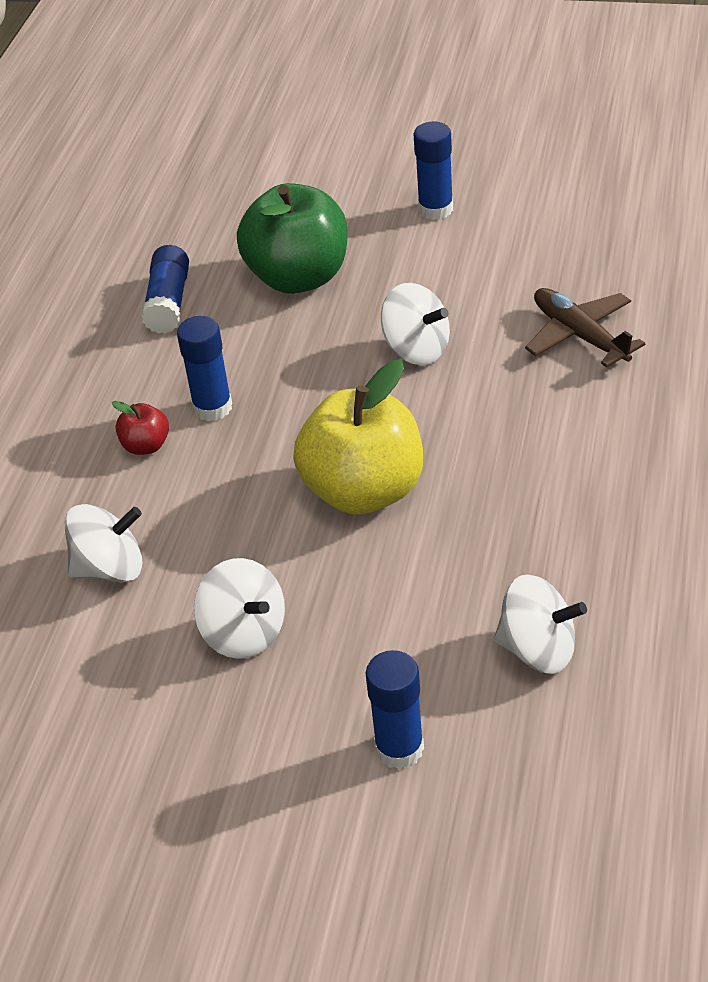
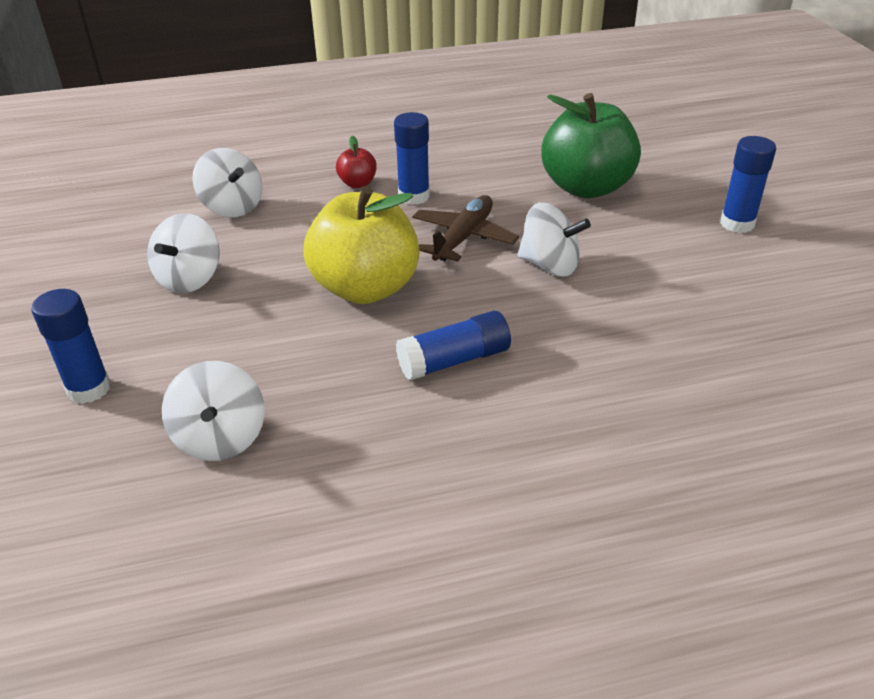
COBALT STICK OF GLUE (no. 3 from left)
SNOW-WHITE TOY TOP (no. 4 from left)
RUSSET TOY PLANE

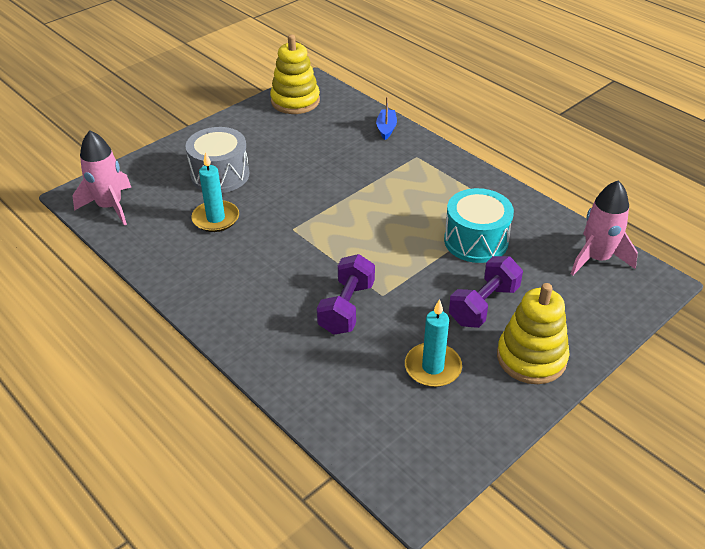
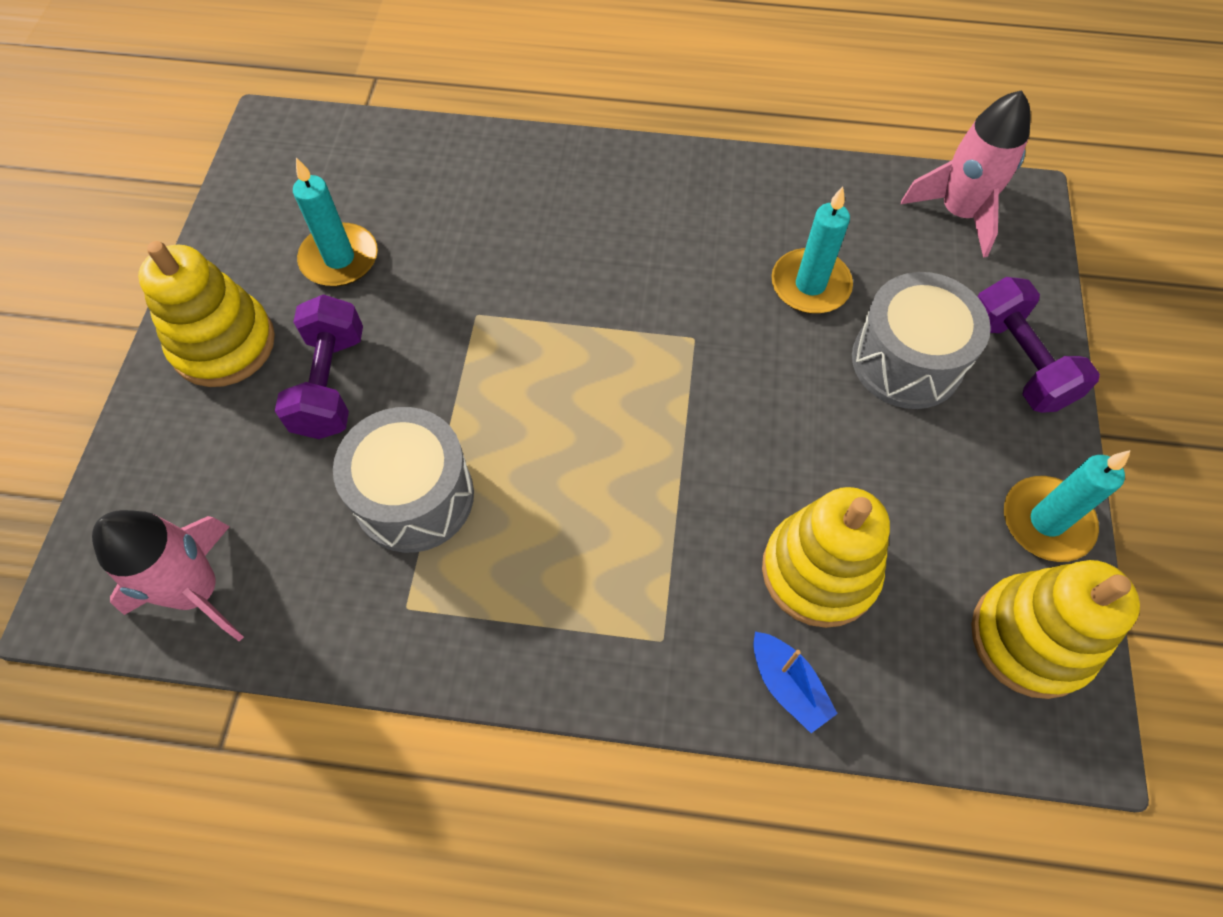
GRAY TOY DRUM (no. 1 from left)
PURPLE HAND WEIGHT (no. 2 from left)
AQUA WAX CANDLE (no. 3 from left)
GOLDEN RING STACKER (no. 2 from left)

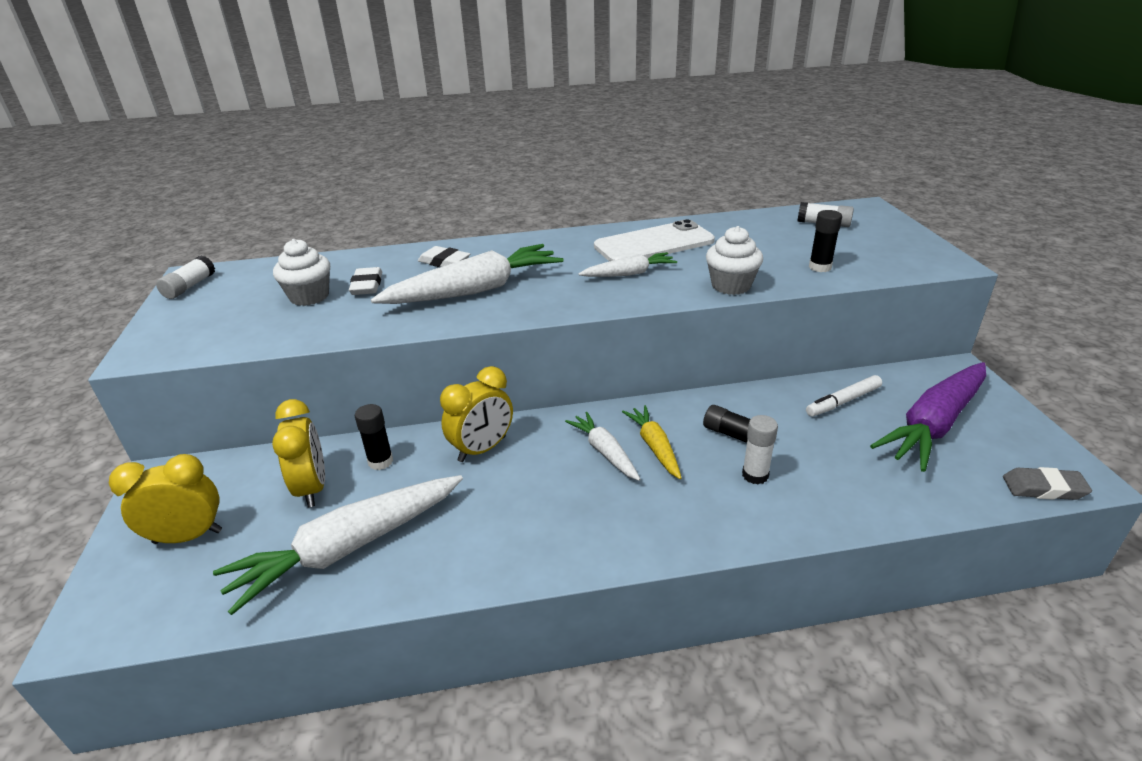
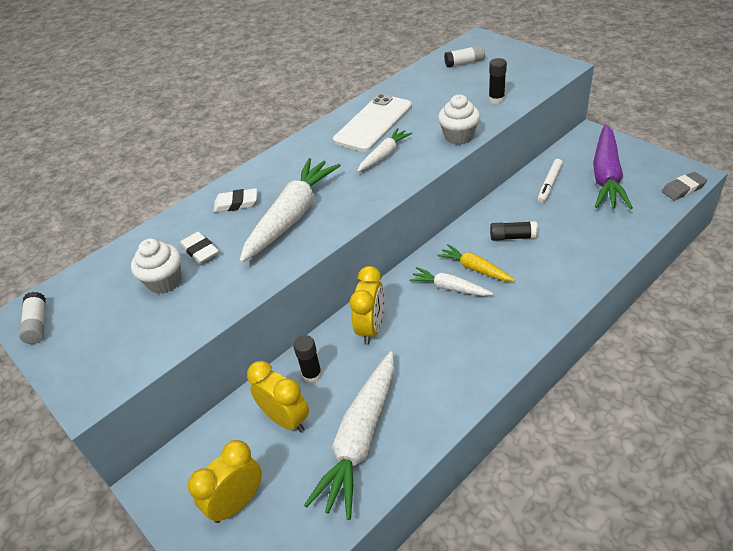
SNOW-WHITE STICK OF GLUE (no. 2 from left in the first image)

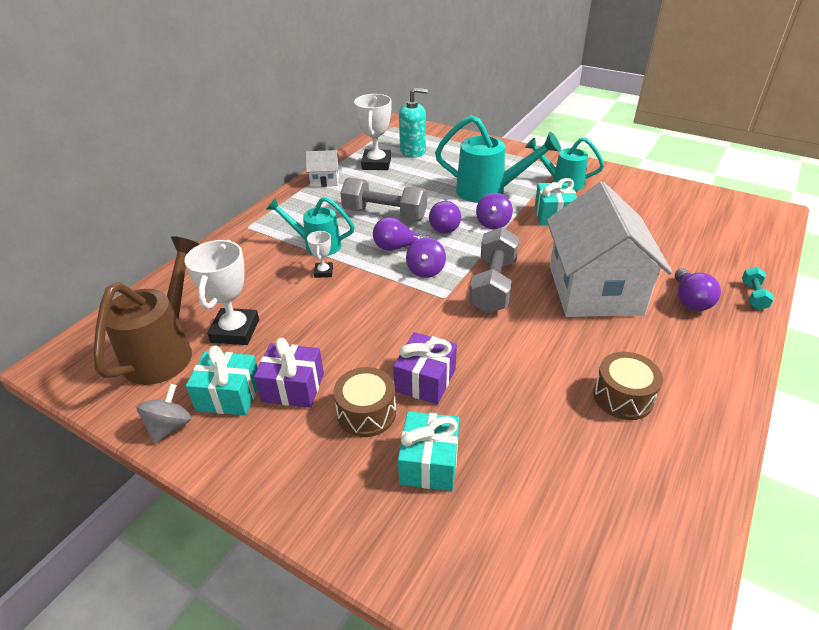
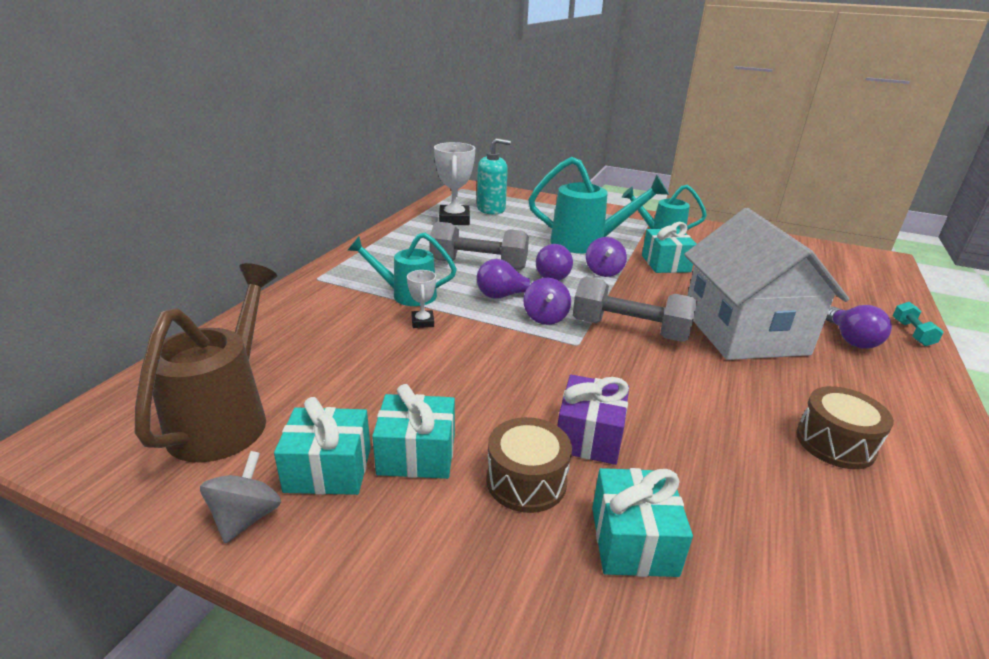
SNOW-WHITE TOY HOUSE (no. 1 from left in the first image)
GRAY HAND WEIGHT (no. 2 from left)
SNOW-WHITE AWARD CUP (no. 1 from left in the first image)
AQUA WRAPPED GIFT (no. 2 from left)

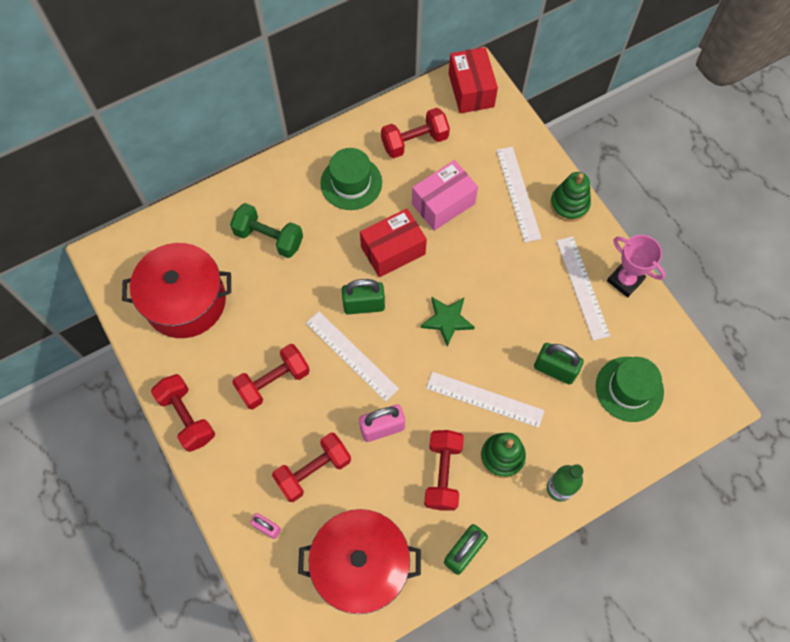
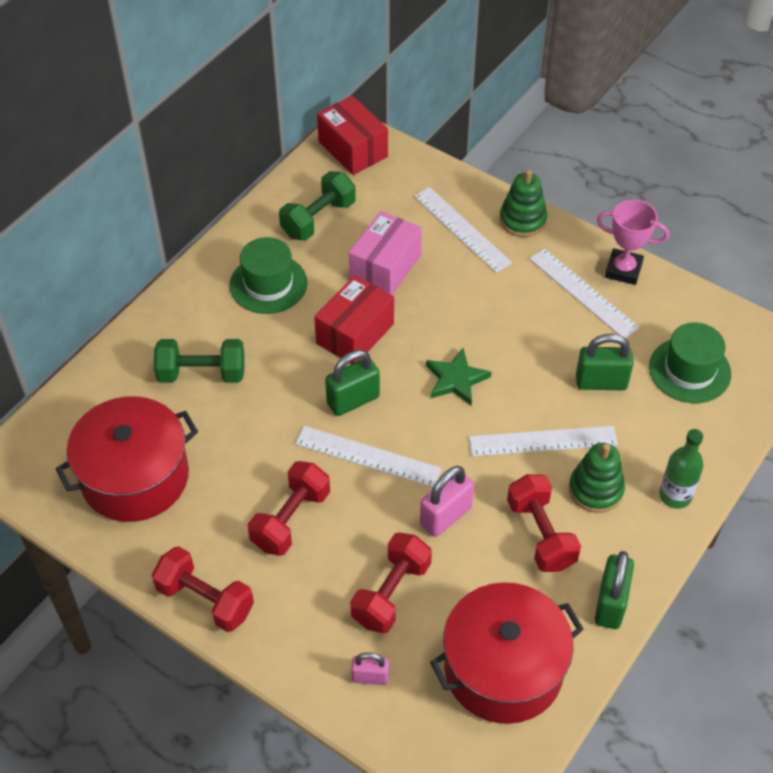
LEAF-GREEN HAND WEIGHT (no. 2 from left)

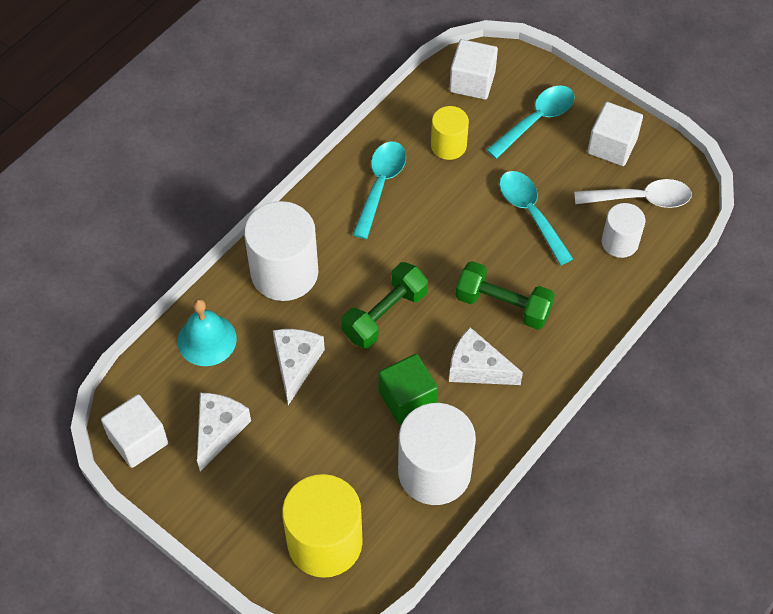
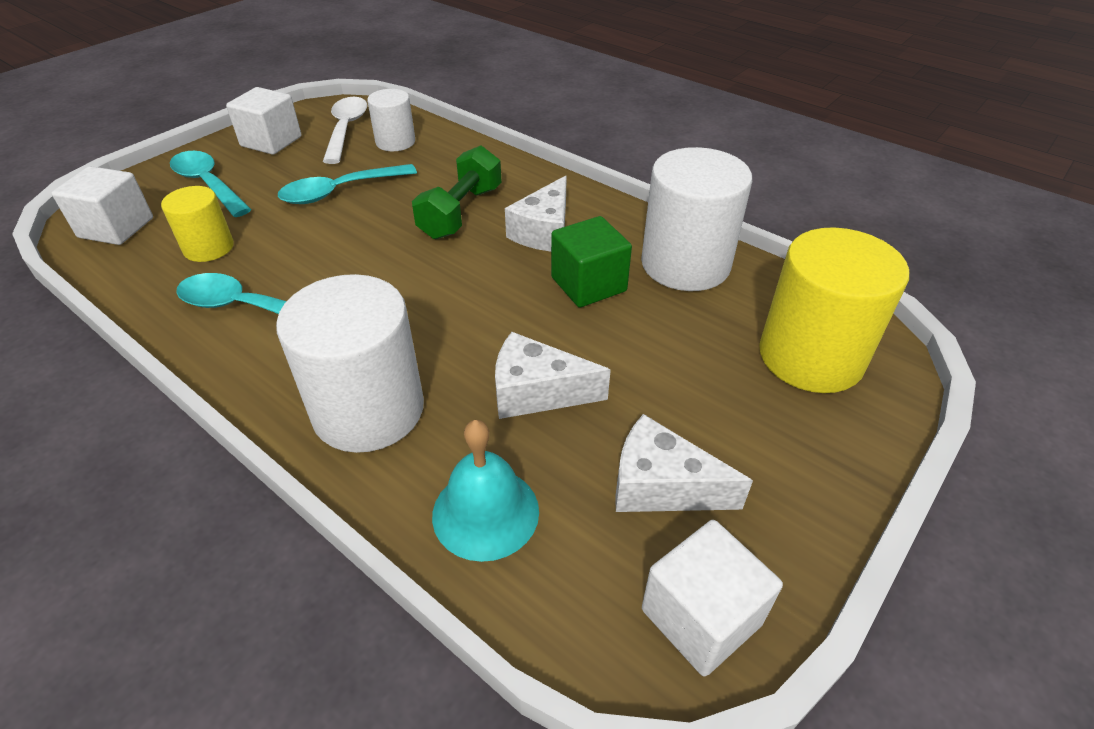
LEAF-GREEN HAND WEIGHT (no. 1 from left in the first image)

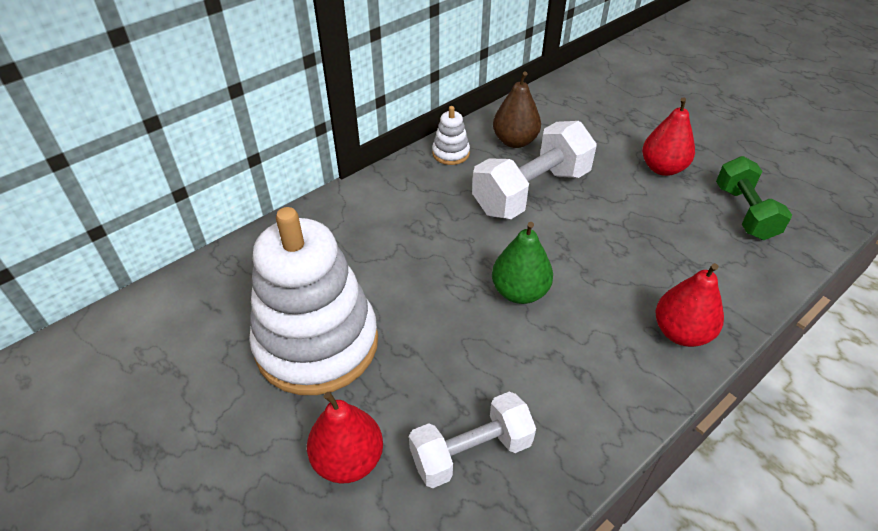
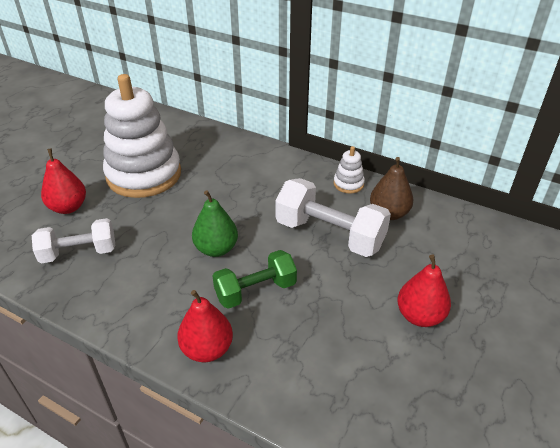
LEAF-GREEN HAND WEIGHT
SNOW-WHITE HAND WEIGHT (no. 1 from left)

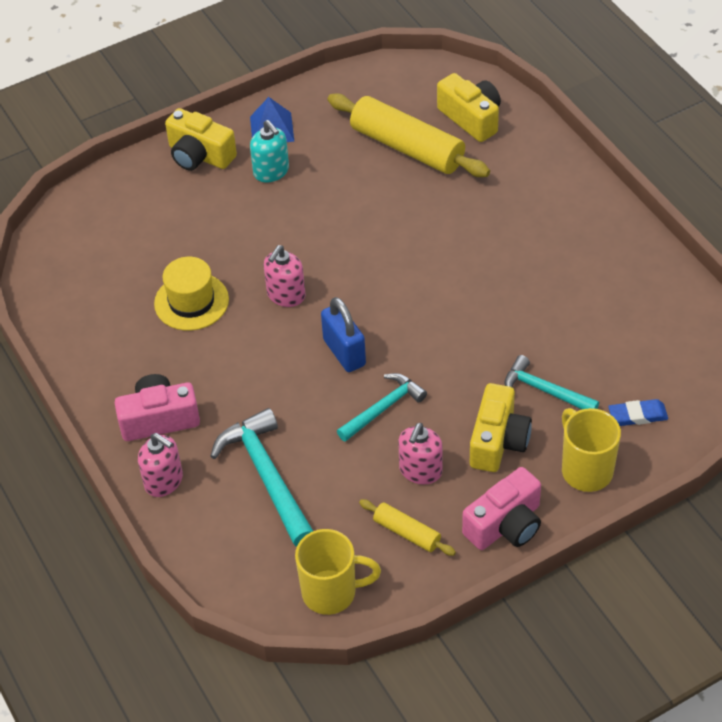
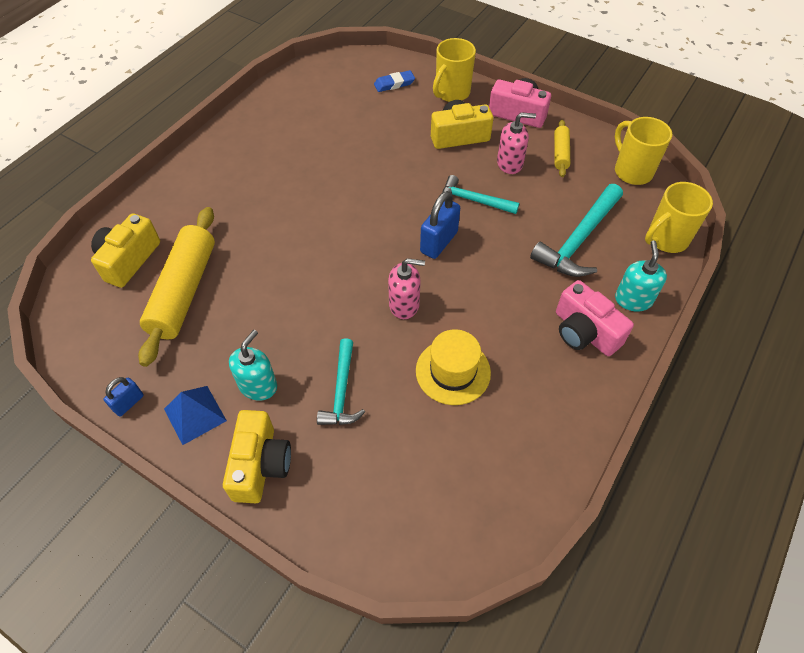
AQUA CARPENTER'S HAMMER (no. 1 from left)
COBALT PENCIL ERASER
AQUA SOAP PUMP (no. 2 from left)
GOLDEN COFFEE MUG (no. 3 from left)
COBALT LOCK (no. 1 from left)

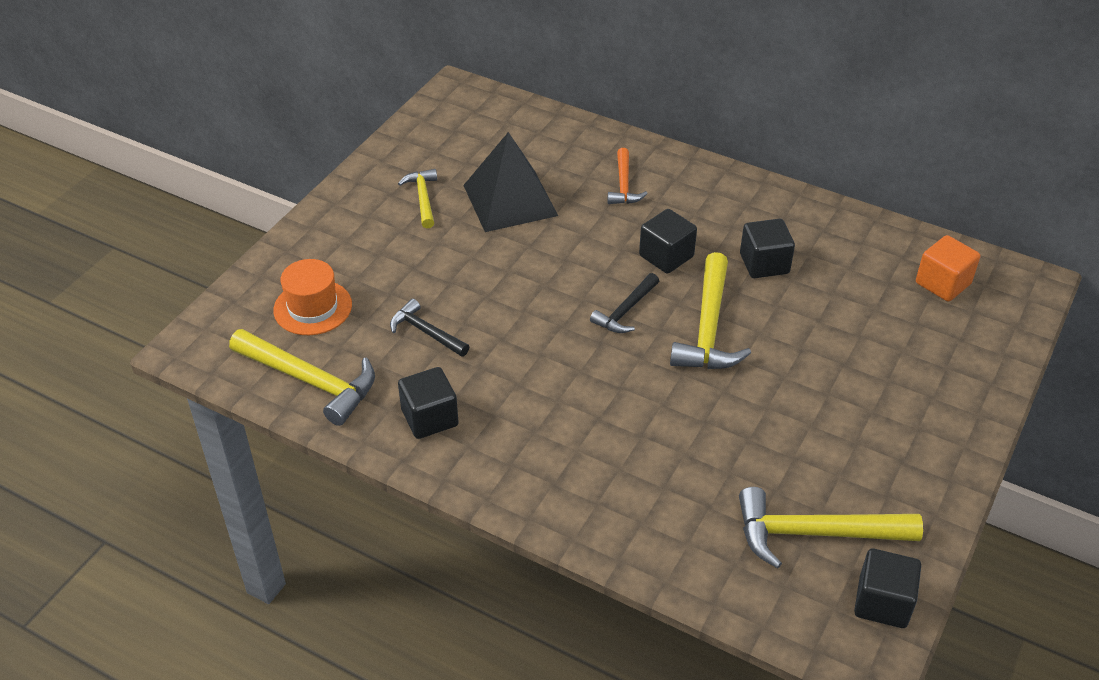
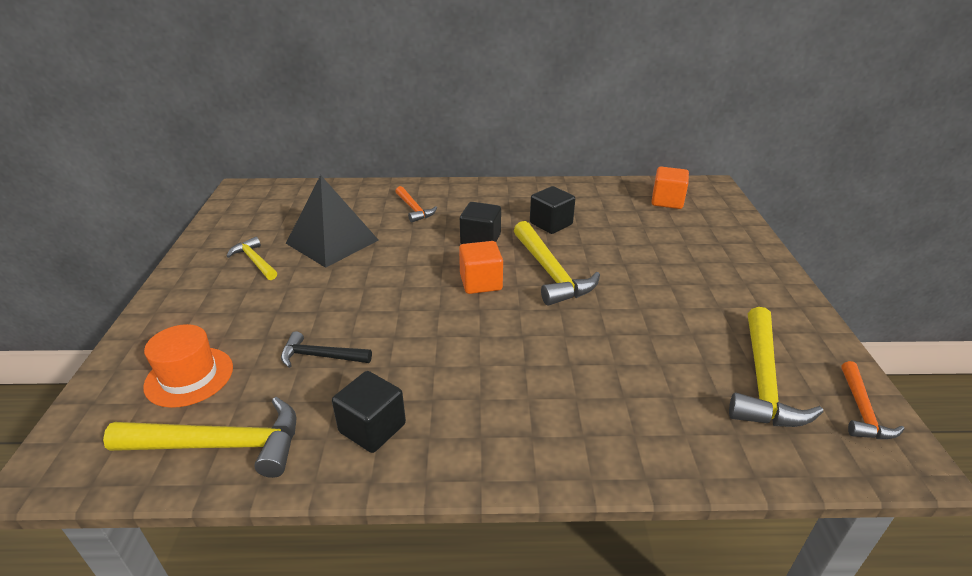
ORANGE-COLOURED CUBE (no. 1 from left)
GOLDEN CARPENTER'S HAMMER (no. 4 from left)
ORANGE-COLOURED CARPENTER'S HAMMER (no. 2 from left)

